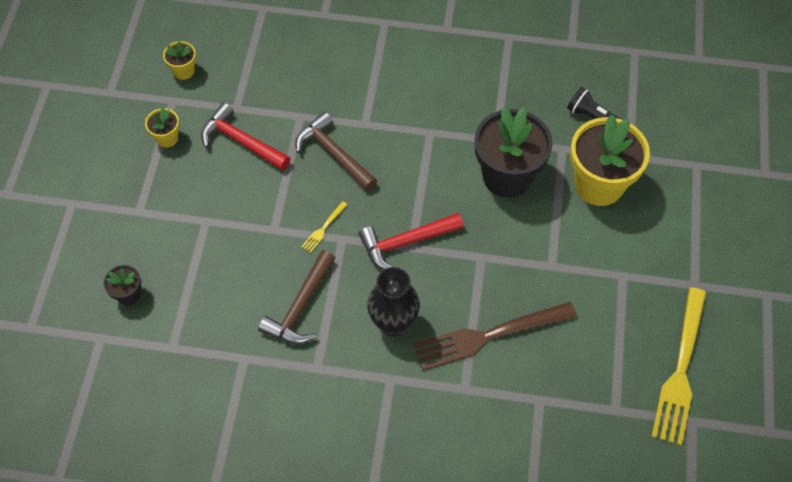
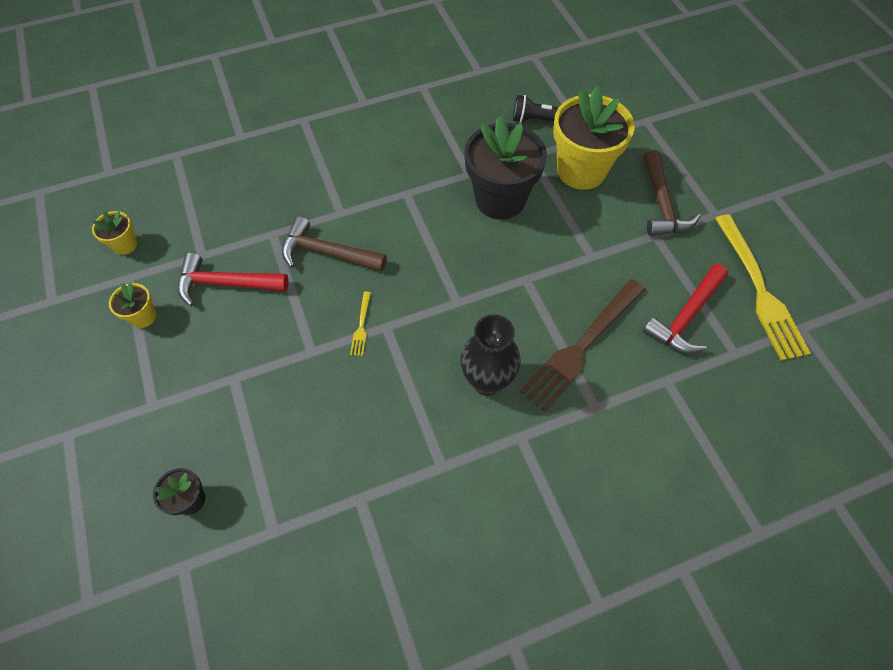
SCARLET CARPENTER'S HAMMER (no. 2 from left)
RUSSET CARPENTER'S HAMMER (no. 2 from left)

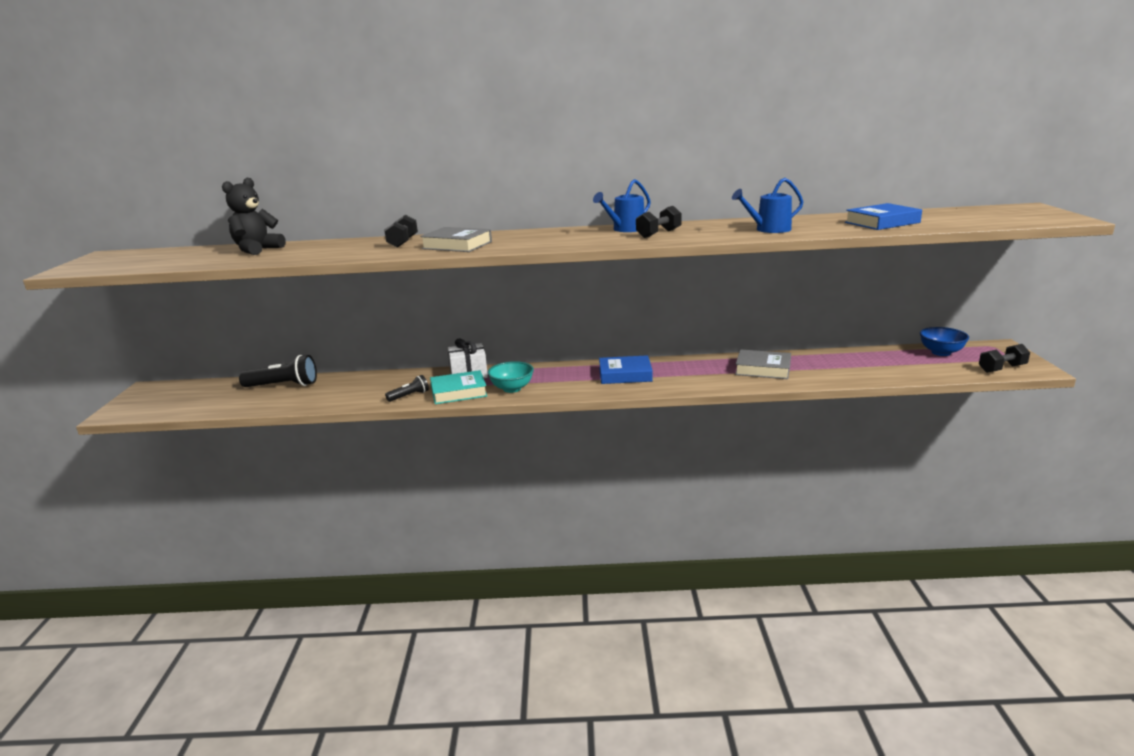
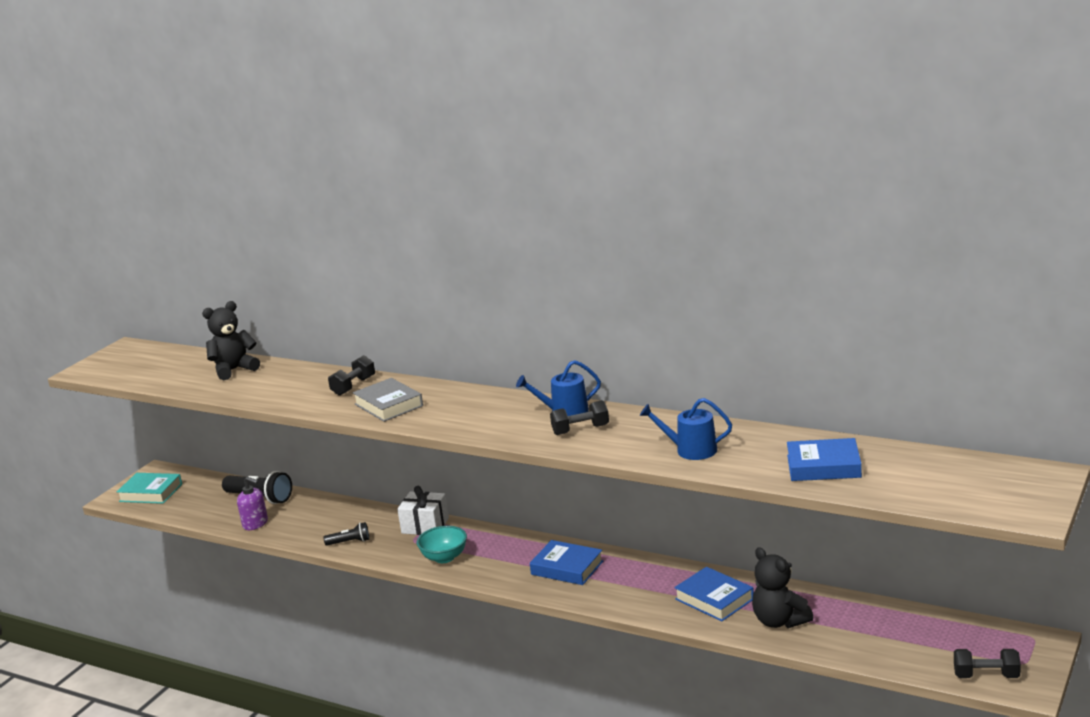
COBALT DEEP DISH
COBALT BOOK (no. 2 from left)
AQUA BOOK
PURPLE SOAP PUMP
JET-BLACK TEDDY (no. 2 from left)

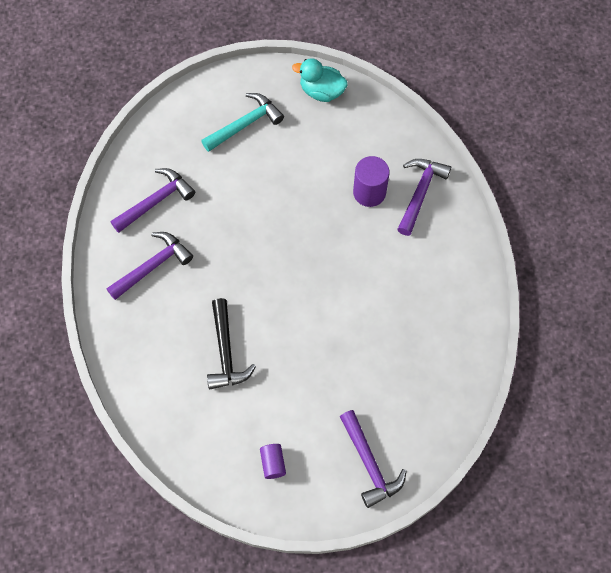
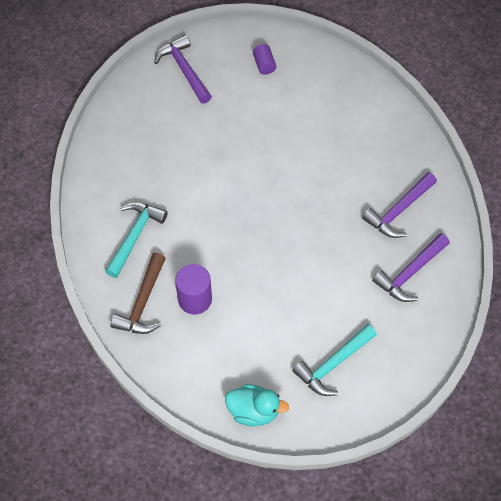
RUSSET CARPENTER'S HAMMER
JET-BLACK CARPENTER'S HAMMER
AQUA CARPENTER'S HAMMER (no. 1 from left)

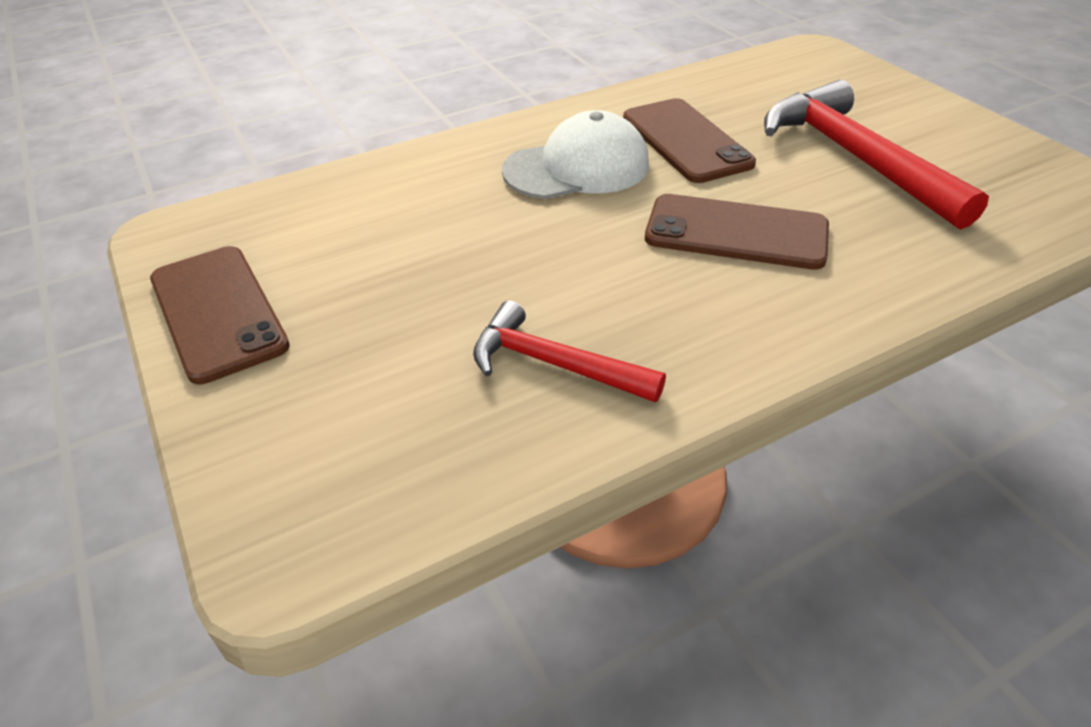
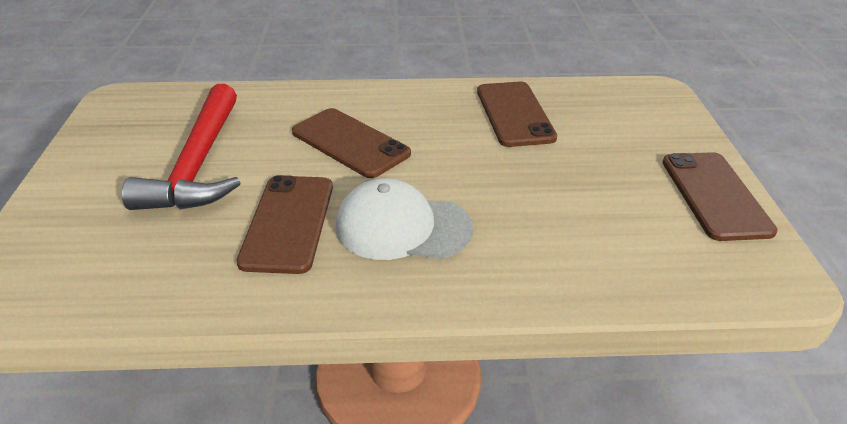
RUSSET PHONE (no. 3 from left)

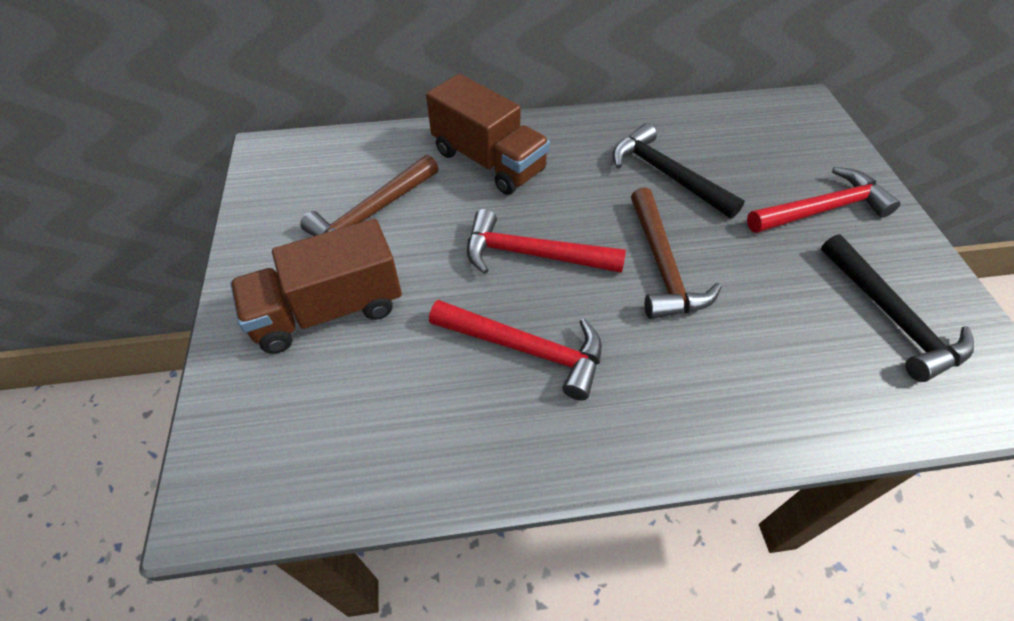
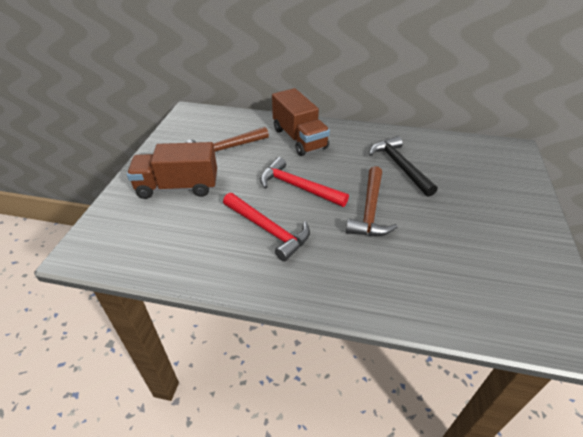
SCARLET CARPENTER'S HAMMER (no. 3 from left in the first image)
JET-BLACK CARPENTER'S HAMMER (no. 2 from left in the first image)

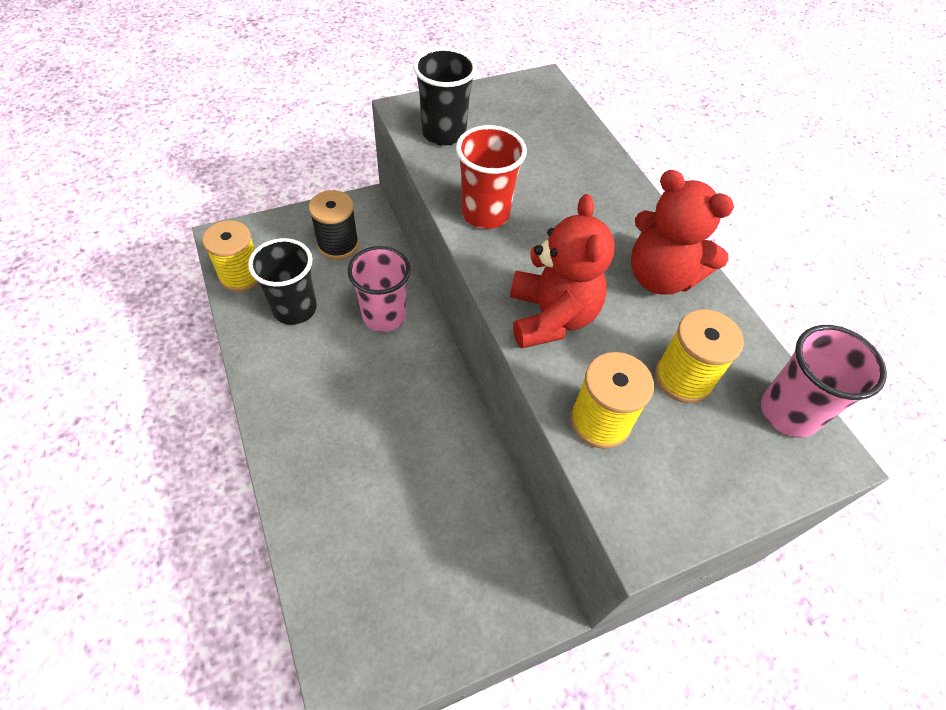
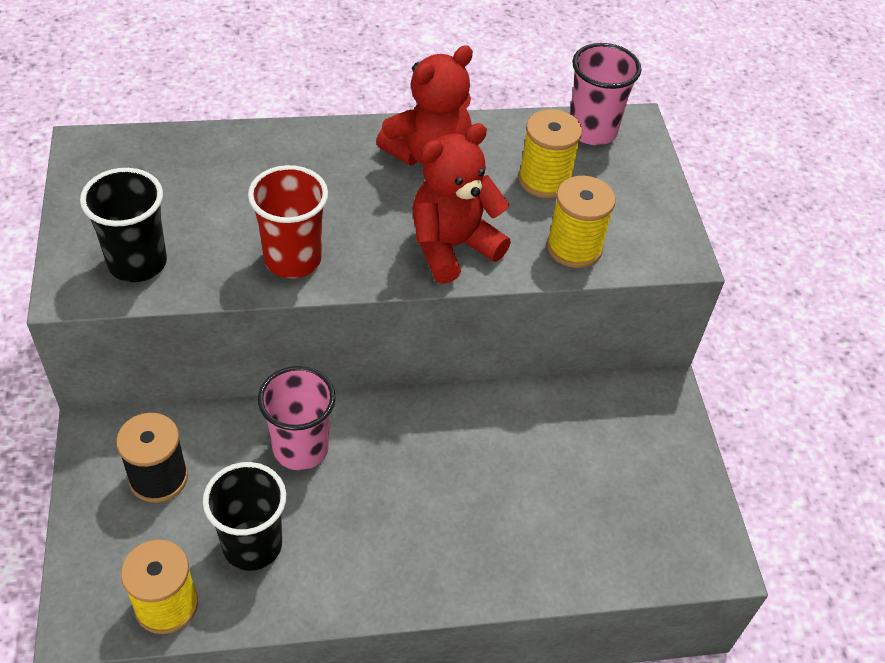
SCARLET TEDDY (no. 2 from left)

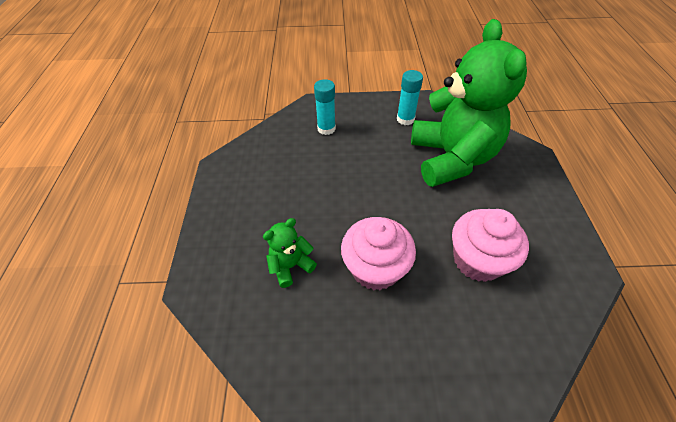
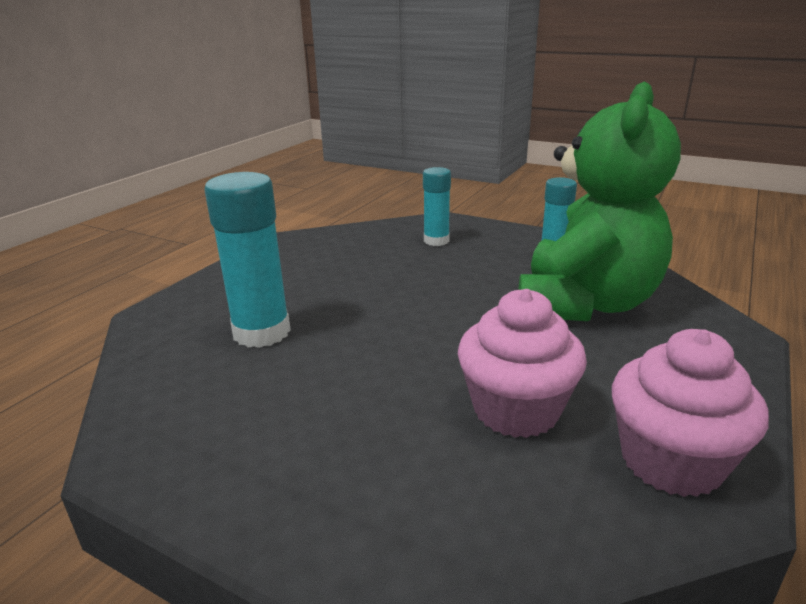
ROSY FAIRY CAKE (no. 2 from left)
AQUA STICK OF GLUE (no. 1 from left)

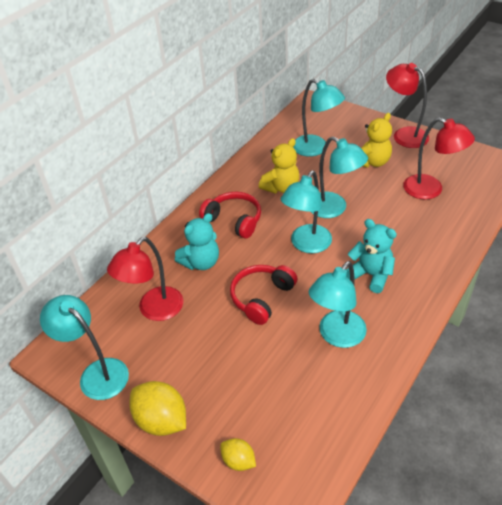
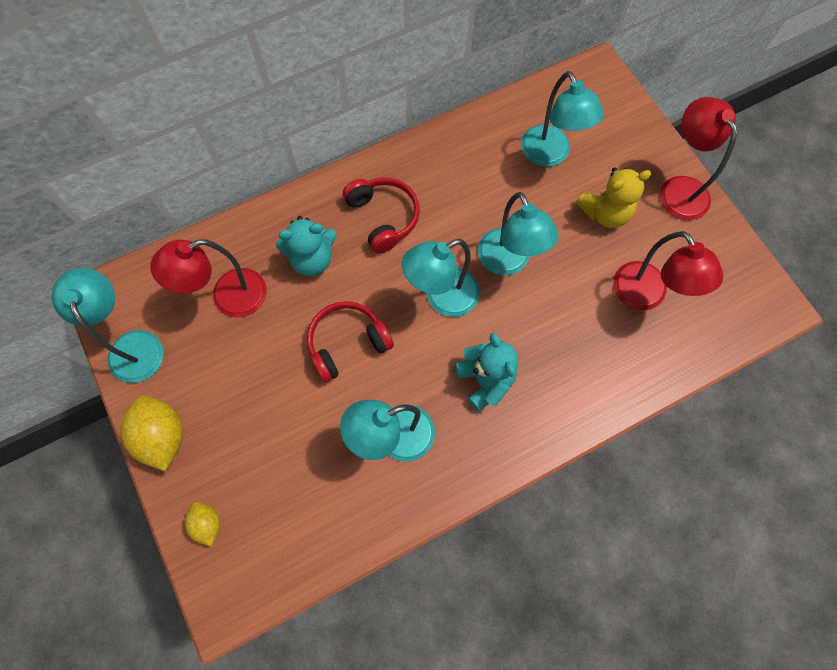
GOLDEN TEDDY (no. 1 from left in the first image)

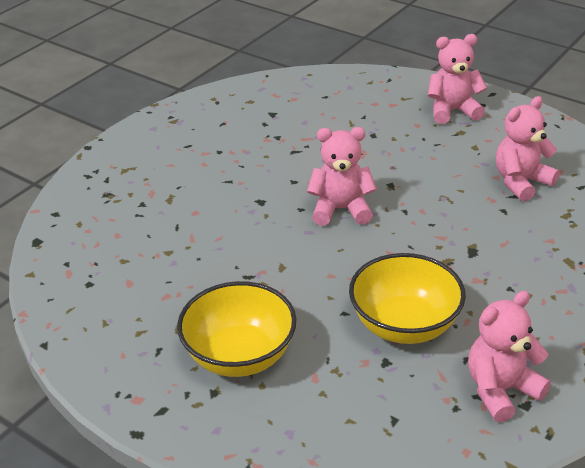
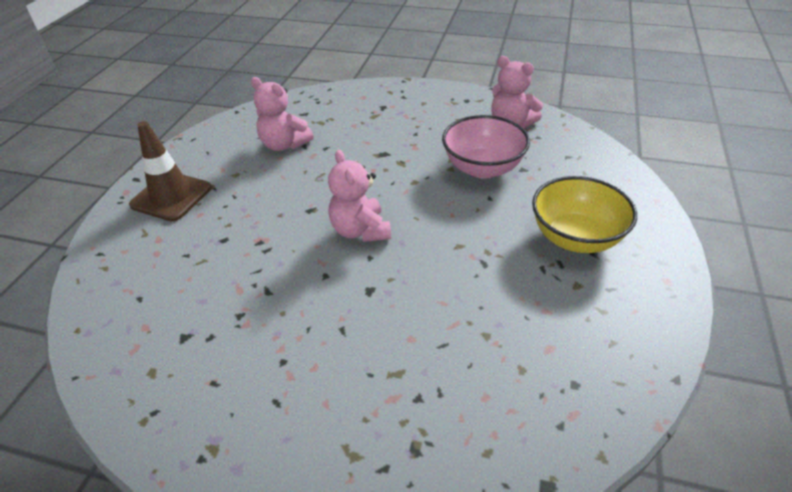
RUSSET ROAD CONE
ROSY DEEP DISH

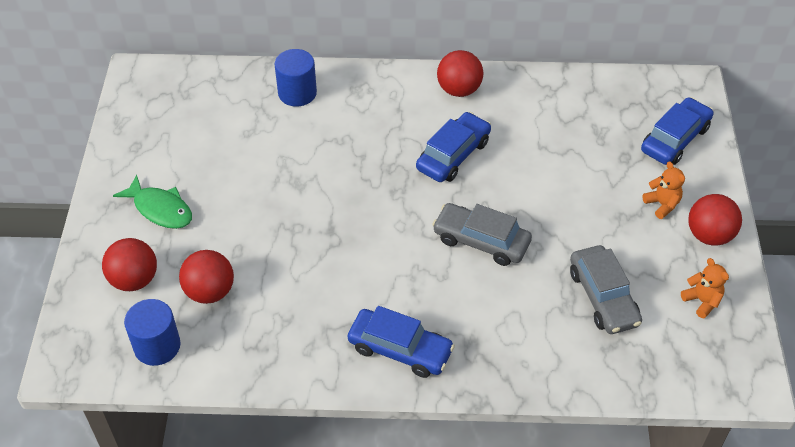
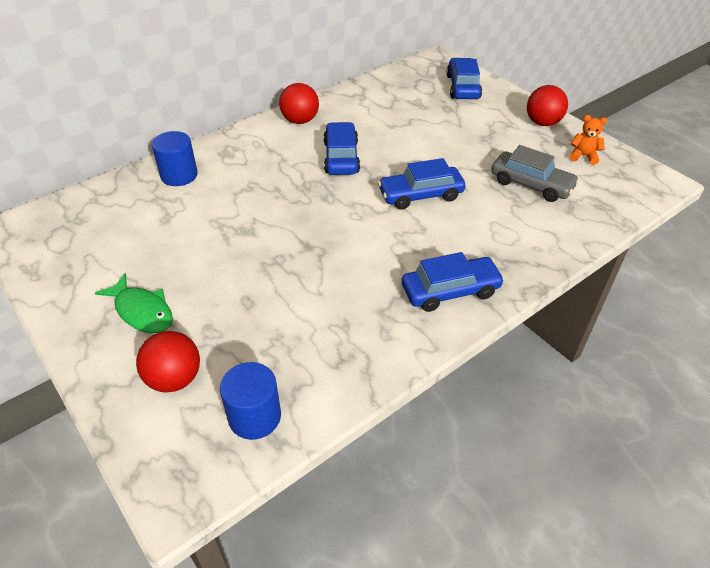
ORANGE-COLOURED TEDDY (no. 1 from left in the first image)
LEAF-GREEN FISH FIGURE
COBALT TOY CAR (no. 2 from left)
SCARLET BALL (no. 2 from left in the first image)

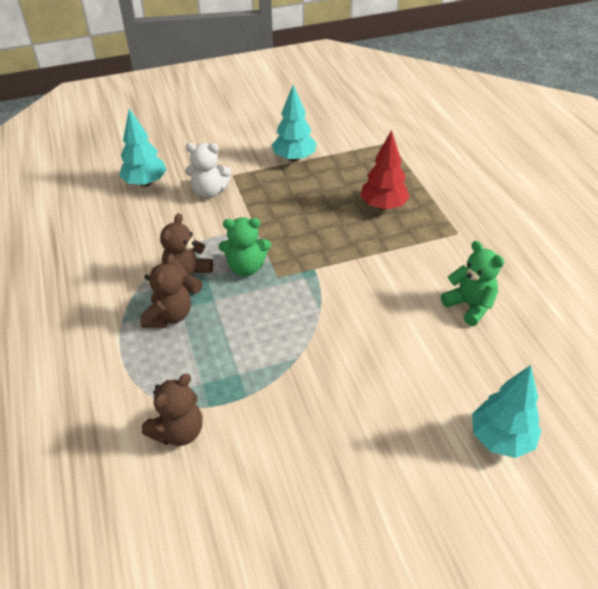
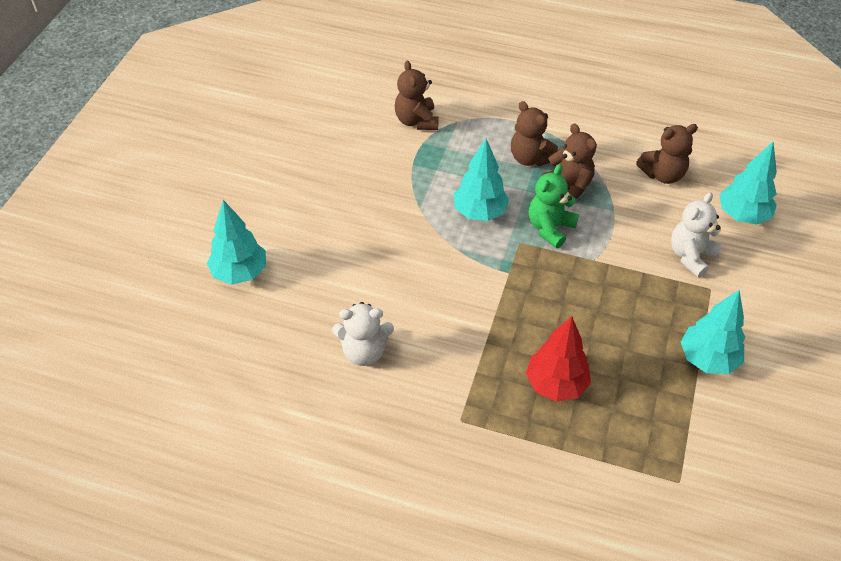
SNOW-WHITE TEDDY (no. 1 from left)
RUSSET TEDDY (no. 4 from left)
AQUA TOY TREE (no. 2 from left)

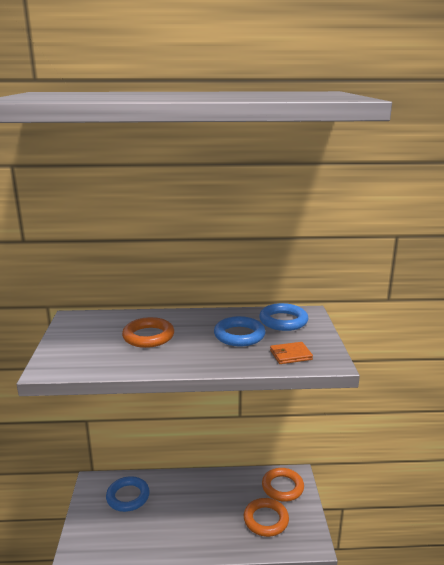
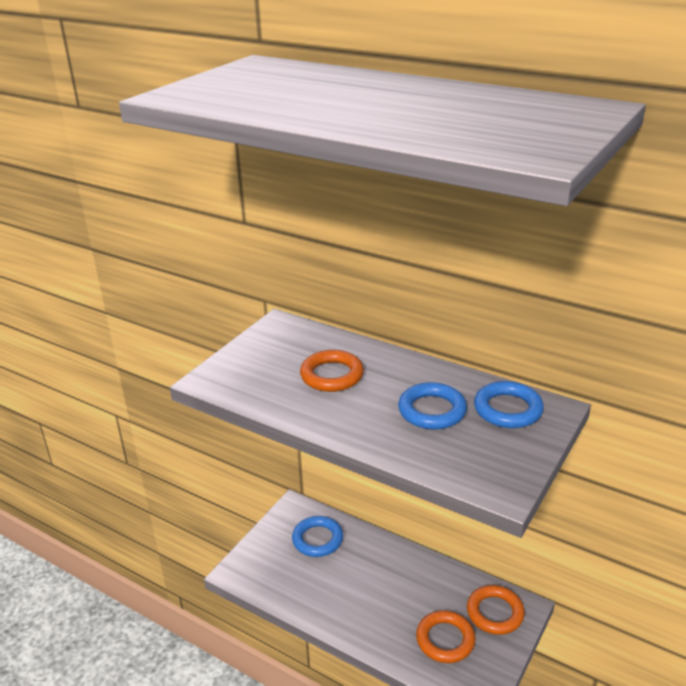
ORANGE-COLOURED BILLFOLD

